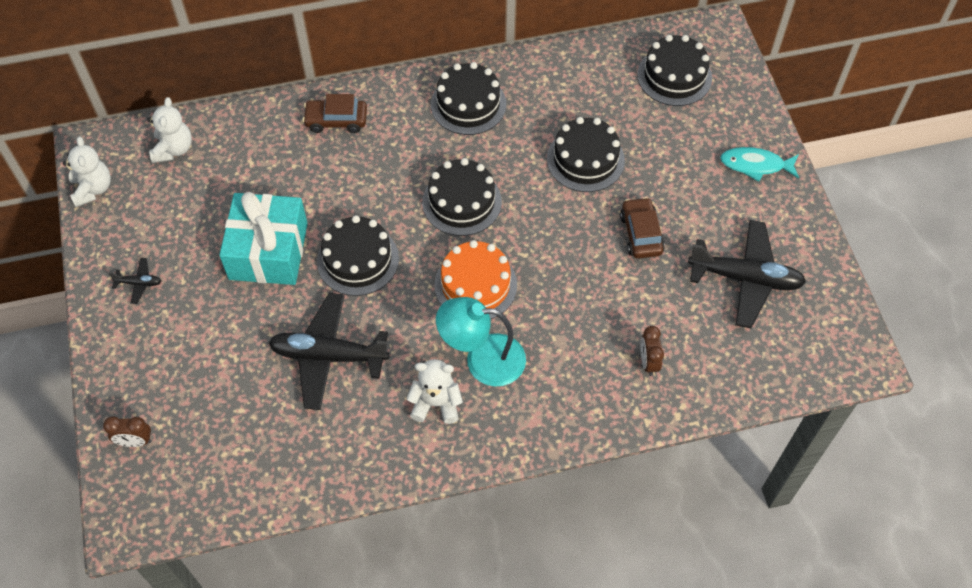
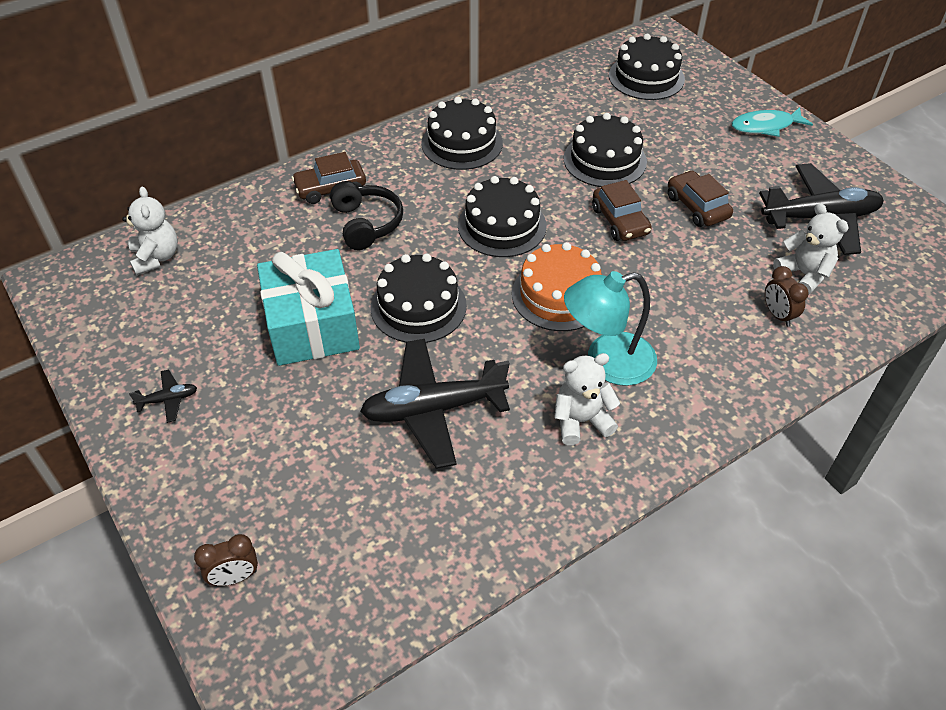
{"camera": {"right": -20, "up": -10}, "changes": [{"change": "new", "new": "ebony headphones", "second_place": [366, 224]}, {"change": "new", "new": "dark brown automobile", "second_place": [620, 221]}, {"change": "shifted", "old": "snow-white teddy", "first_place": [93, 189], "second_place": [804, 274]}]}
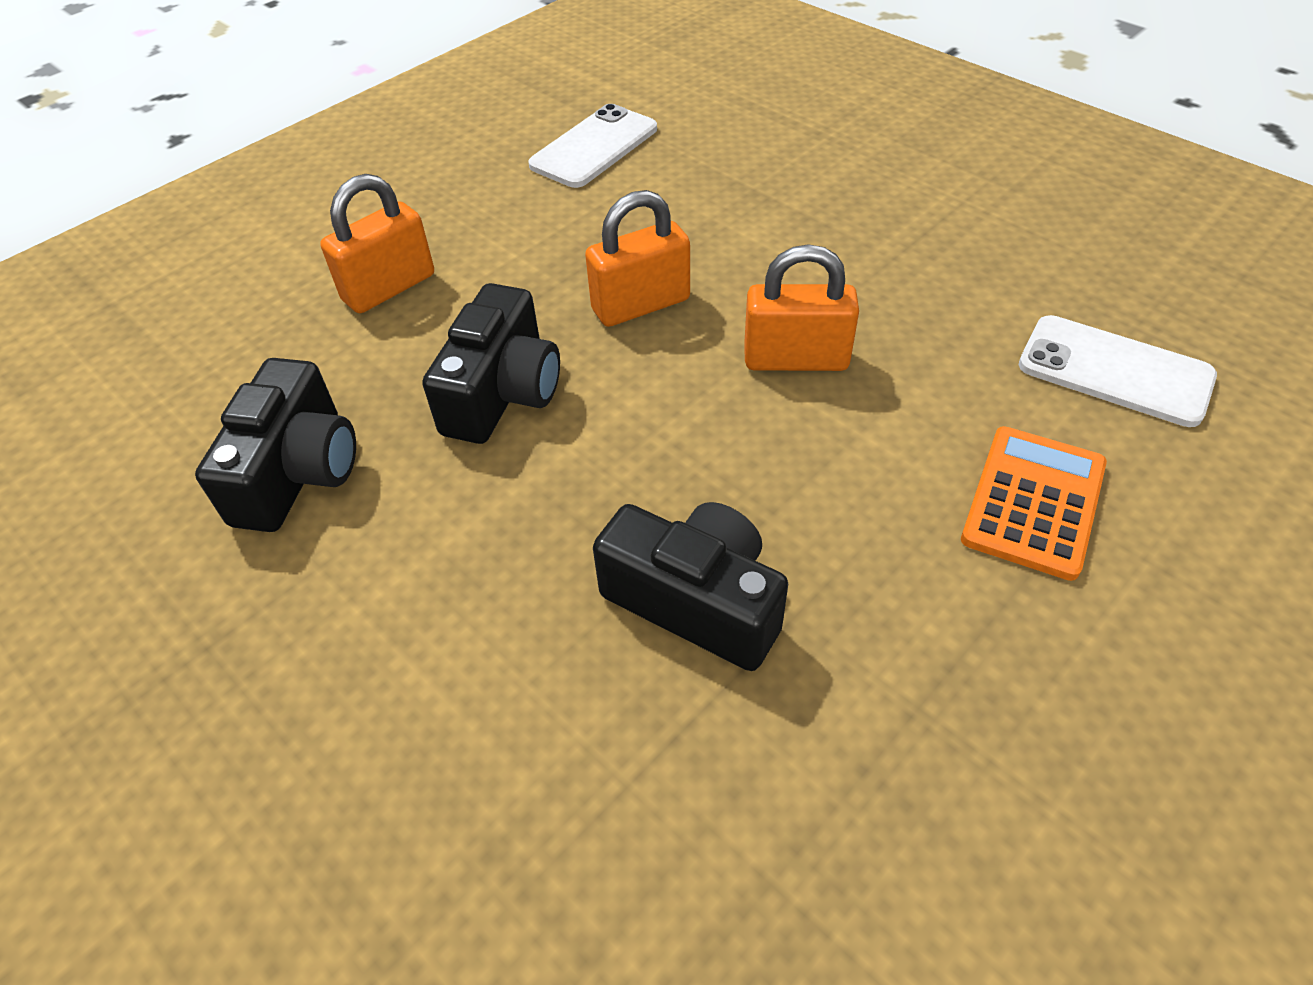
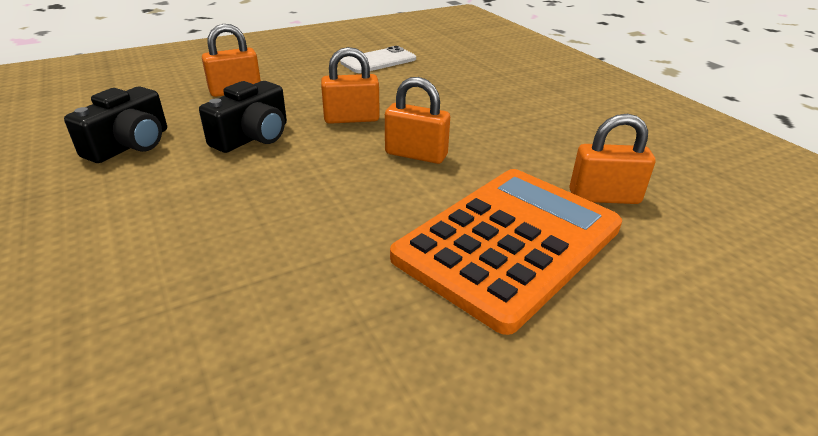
{"camera": {"right": 15, "up": -15}, "changes": [{"change": "gone", "old": "ebony compact camera", "first_place": [696, 601]}, {"change": "swapped", "old": "snow-white smartphone", "new": "bright orange small lock", "first_place": [1114, 371], "second_place": [604, 197]}, {"change": "scaled", "old": "bright orange adding machine", "first_place": [1033, 502], "second_place": [509, 243], "factor": 1.97}]}
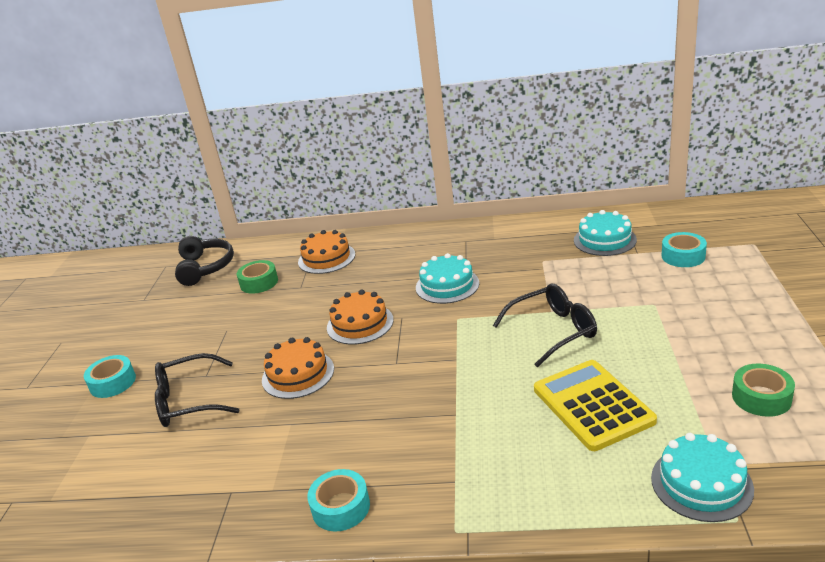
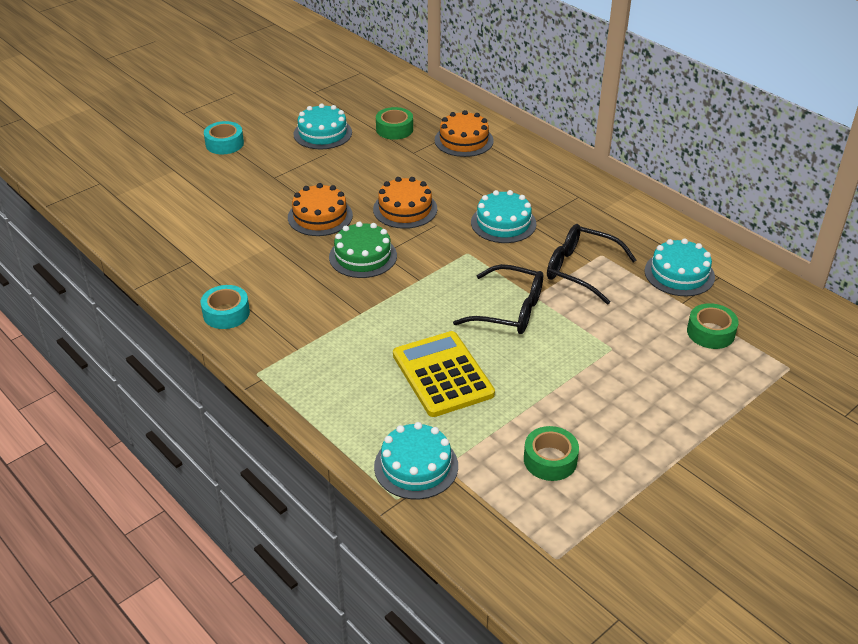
{"camera": {"right": 40, "up": 10}, "changes": [{"change": "gone", "old": "ebony headphones", "first_place": [205, 268]}, {"change": "new", "new": "aqua layer cake", "second_place": [322, 133]}, {"change": "new", "new": "leaf-green layer cake", "second_place": [363, 256]}, {"change": "shifted", "old": "ebony glasses", "first_place": [189, 401], "second_place": [581, 270]}, {"change": "repainted", "old": "aqua sticky tape", "new": "leaf-green sticky tape", "first_place": [683, 256], "second_place": [710, 332]}, {"change": "rotated", "old": "yellow adding machine", "first_place": [592, 405], "second_place": [442, 374], "degrees": -45}]}
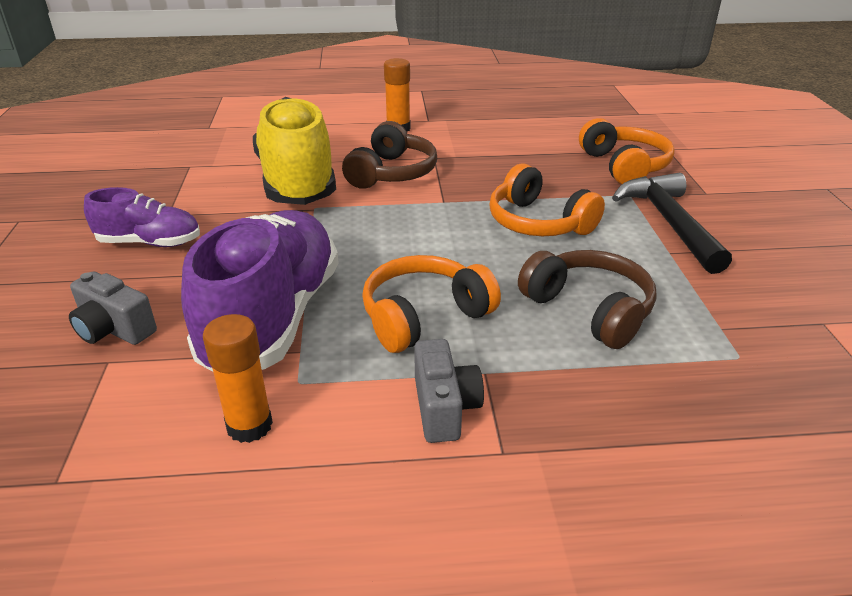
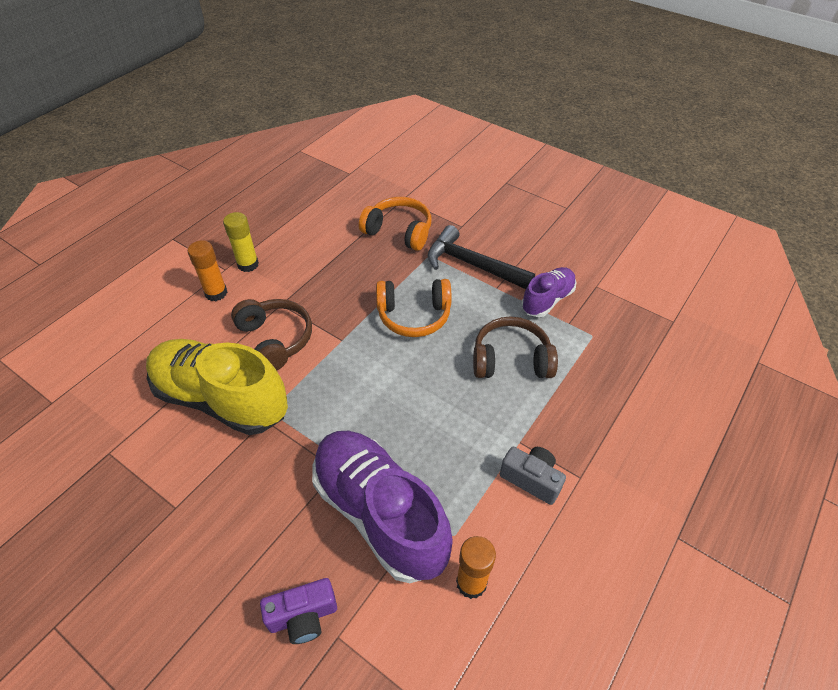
{"camera": {"right": -50, "up": 15}, "changes": [{"change": "gone", "old": "bright orange headphones", "first_place": [424, 316]}, {"change": "new", "new": "yellow glue stick", "second_place": [248, 264]}, {"change": "shifted", "old": "violet sneaker", "first_place": [150, 243], "second_place": [547, 300]}, {"change": "repainted", "old": "gray compact camera", "new": "violet compact camera", "first_place": [114, 329], "second_place": [303, 616]}]}
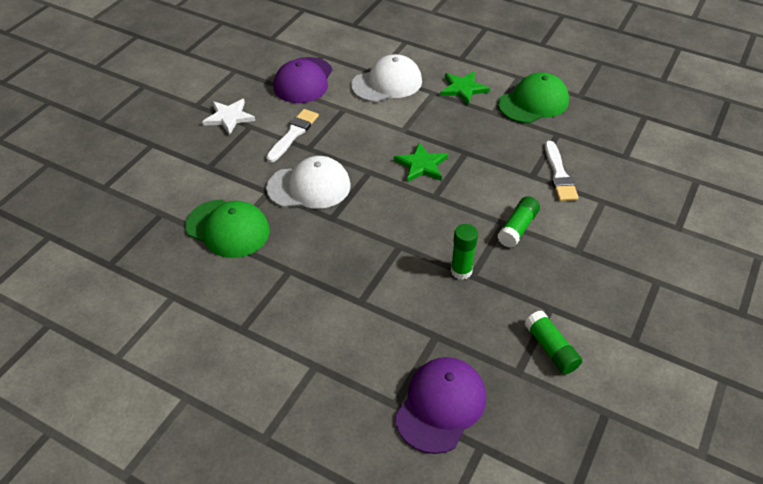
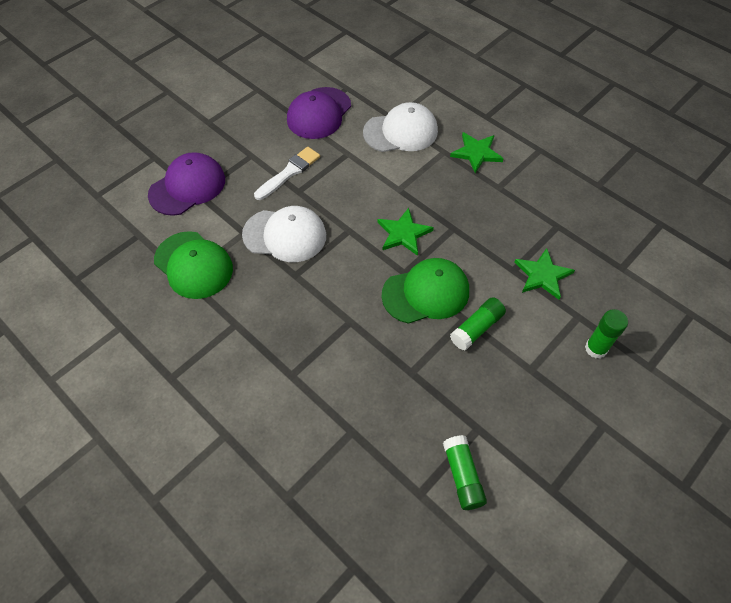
{"camera": {"right": 15, "up": 10}, "changes": [{"change": "gone", "old": "snow-white star shape", "first_place": [229, 117]}, {"change": "shifted", "old": "violet cap", "first_place": [440, 406], "second_place": [187, 187]}, {"change": "shifted", "old": "leaf-green glue stick", "first_place": [461, 271], "second_place": [596, 348]}, {"change": "shifted", "old": "leaf-green cap", "first_place": [533, 102], "second_place": [426, 293]}, {"change": "swapped", "old": "snow-white brush", "new": "leaf-green star shape", "first_place": [559, 175], "second_place": [542, 275]}]}
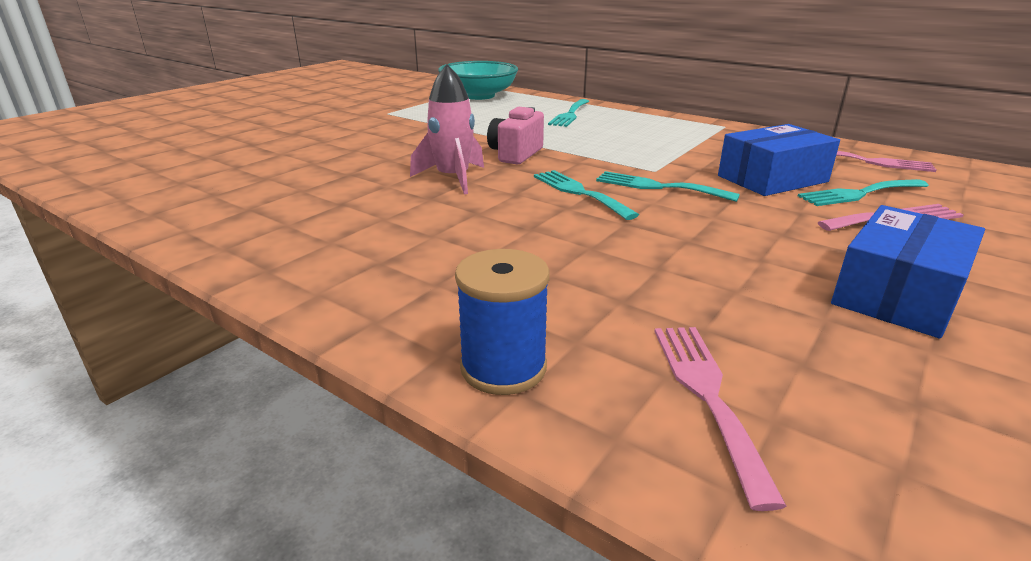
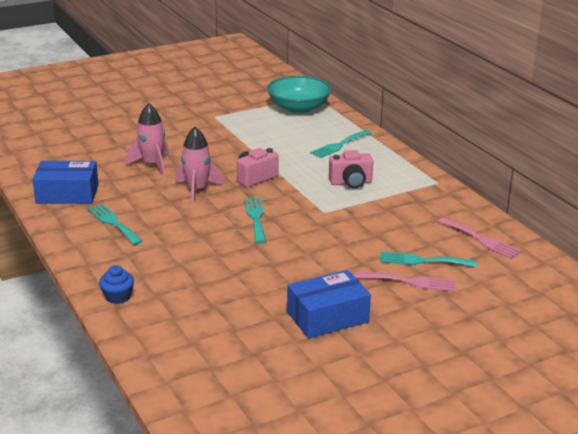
{"camera": {"right": 25, "up": 0}, "changes": [{"change": "gone", "old": "rosy dinner fork", "first_place": [707, 395]}, {"change": "new", "new": "rosy spaceship", "second_place": [152, 164]}, {"change": "new", "new": "rosy compact camera", "second_place": [351, 183]}, {"change": "shifted", "old": "aqua dinner fork", "first_place": [658, 187], "second_place": [113, 223]}, {"change": "shifted", "old": "royal blue box", "first_place": [772, 179], "second_place": [67, 194]}, {"change": "swapped", "old": "royal blue reel of thread", "new": "royal blue muffin", "first_place": [503, 368], "second_place": [117, 297]}]}
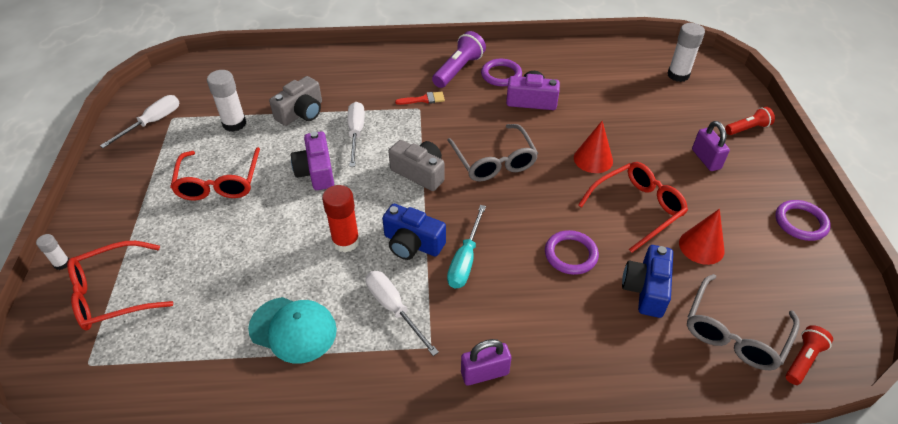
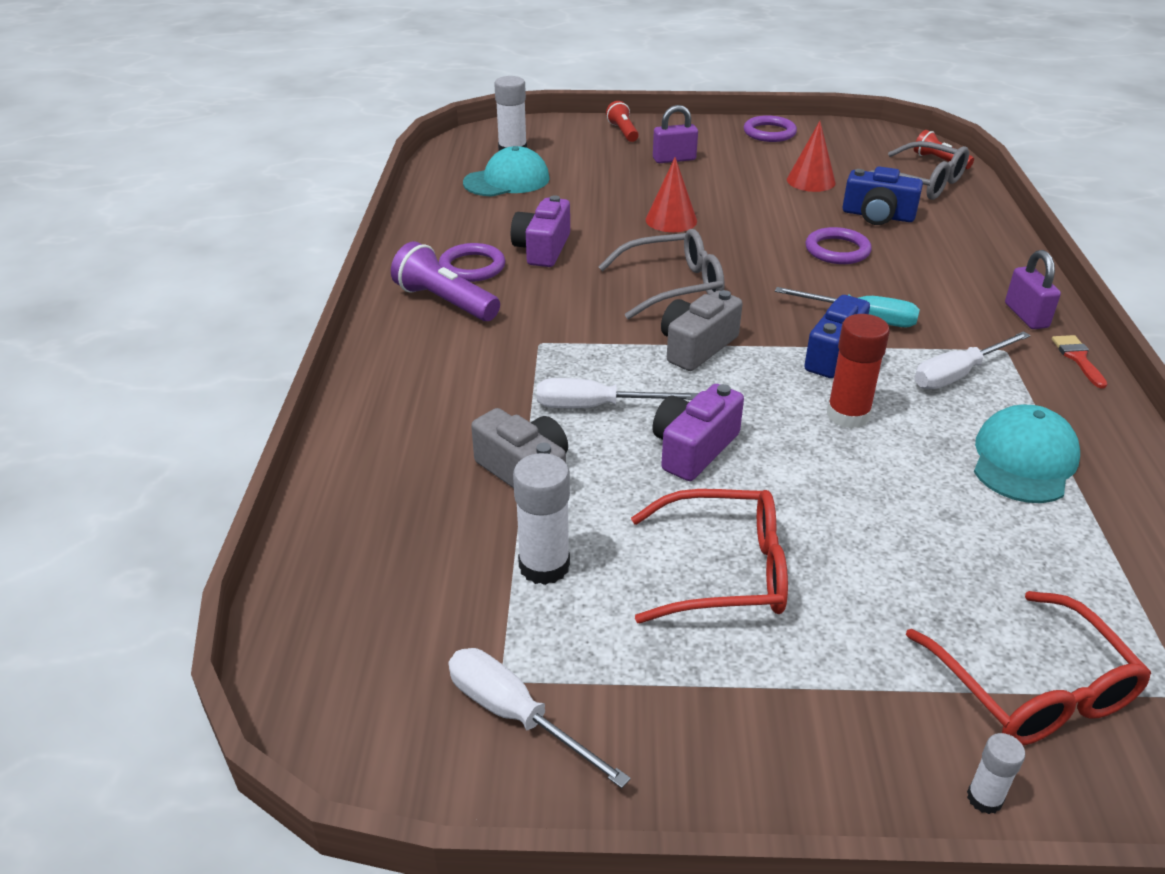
{"camera": {"right": -85, "up": -10}, "changes": [{"change": "gone", "old": "crimson glasses", "first_place": [636, 209]}, {"change": "new", "new": "aqua cap", "second_place": [507, 180]}, {"change": "shifted", "old": "crimson brush", "first_place": [424, 99], "second_place": [1078, 358]}, {"change": "rotated", "old": "violet compact camera", "first_place": [316, 171], "second_place": [693, 449], "degrees": 135}]}
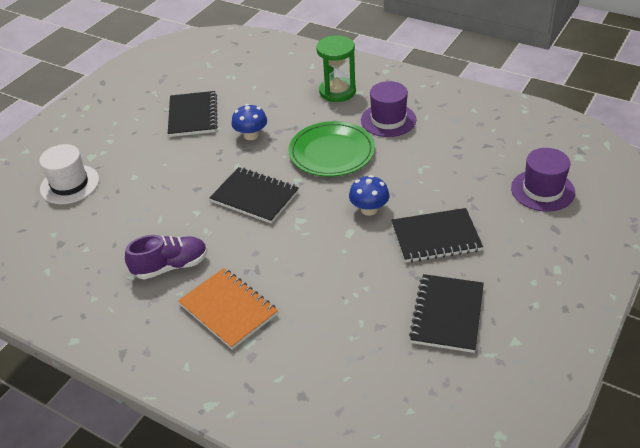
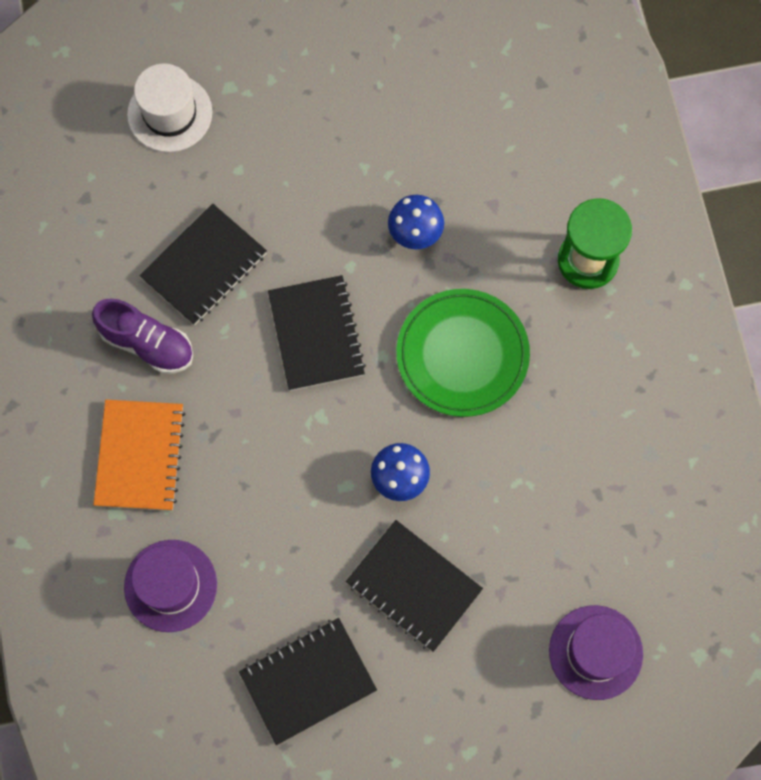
{"camera": {"right": 45, "up": 30}, "changes": [{"change": "shifted", "old": "ebony notepad", "first_place": [193, 116], "second_place": [204, 266]}, {"change": "shifted", "old": "violet tall hat", "first_place": [388, 120], "second_place": [170, 585]}]}
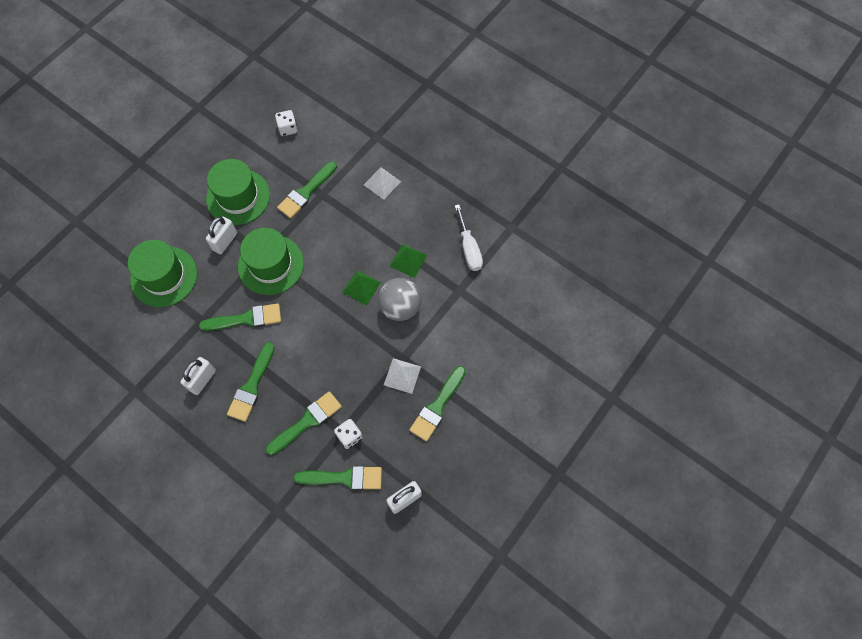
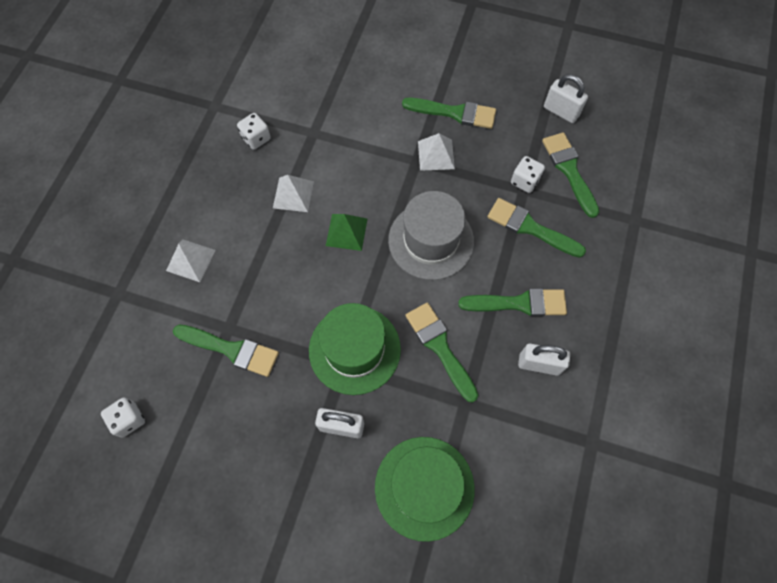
{"camera": {"right": -110, "up": 0}, "changes": [{"change": "gone", "old": "leaf-green tall hat", "first_place": [238, 197]}, {"change": "gone", "old": "gray play ball", "first_place": [400, 307]}, {"change": "new", "new": "gray tall hat", "second_place": [431, 240]}, {"change": "swapped", "old": "snow-white flat screwdriver", "new": "snow-white game die", "first_place": [469, 248], "second_place": [256, 138]}, {"change": "repainted", "old": "leaf-green pyramid shape", "new": "snow-white pyramid shape", "first_place": [408, 260], "second_place": [293, 194]}]}
